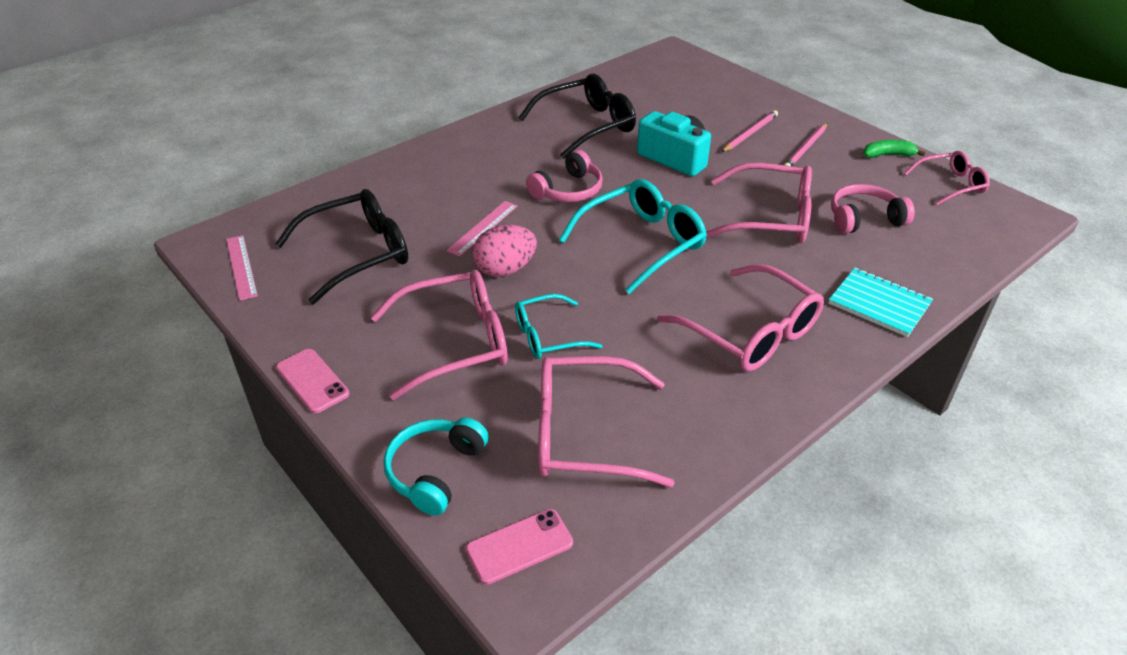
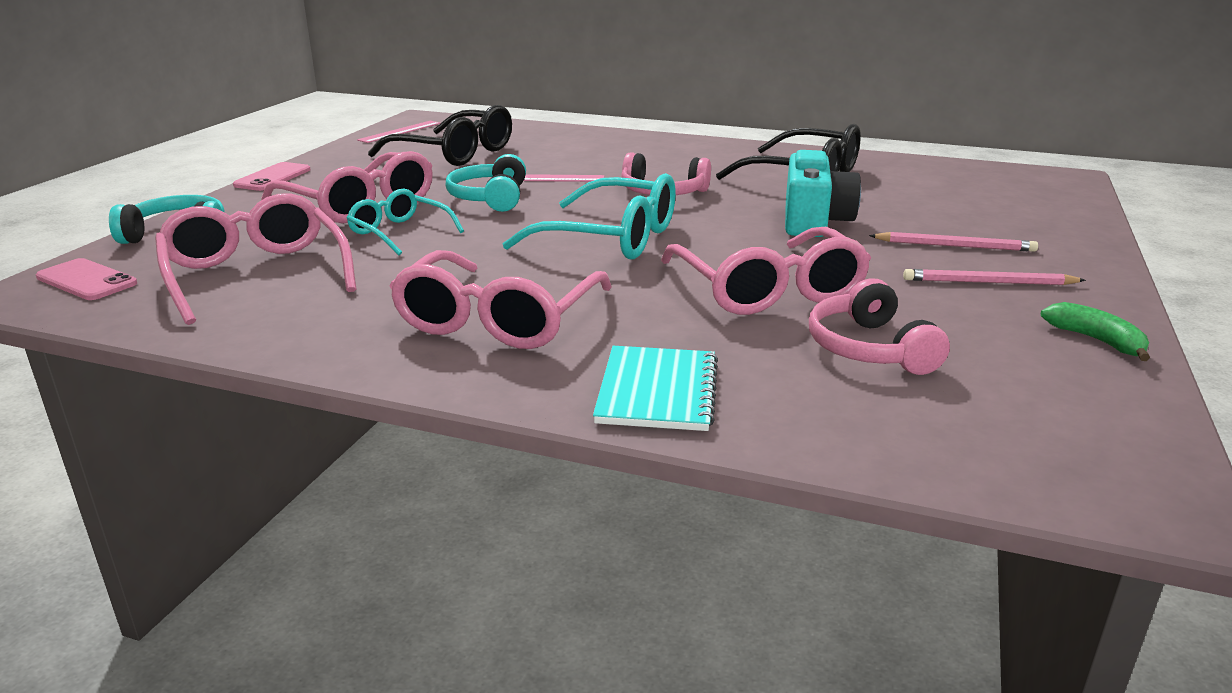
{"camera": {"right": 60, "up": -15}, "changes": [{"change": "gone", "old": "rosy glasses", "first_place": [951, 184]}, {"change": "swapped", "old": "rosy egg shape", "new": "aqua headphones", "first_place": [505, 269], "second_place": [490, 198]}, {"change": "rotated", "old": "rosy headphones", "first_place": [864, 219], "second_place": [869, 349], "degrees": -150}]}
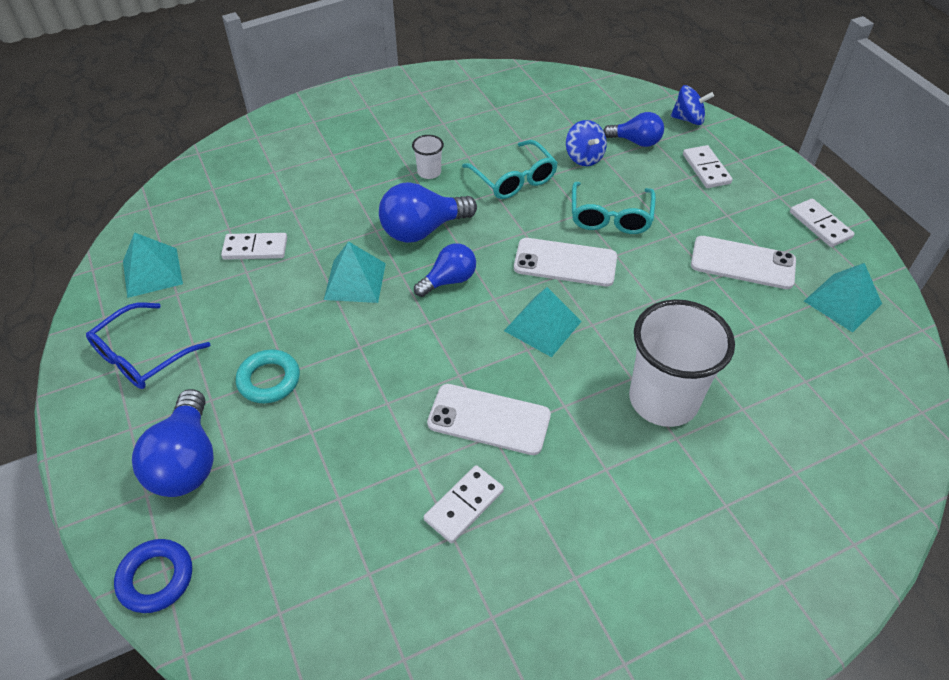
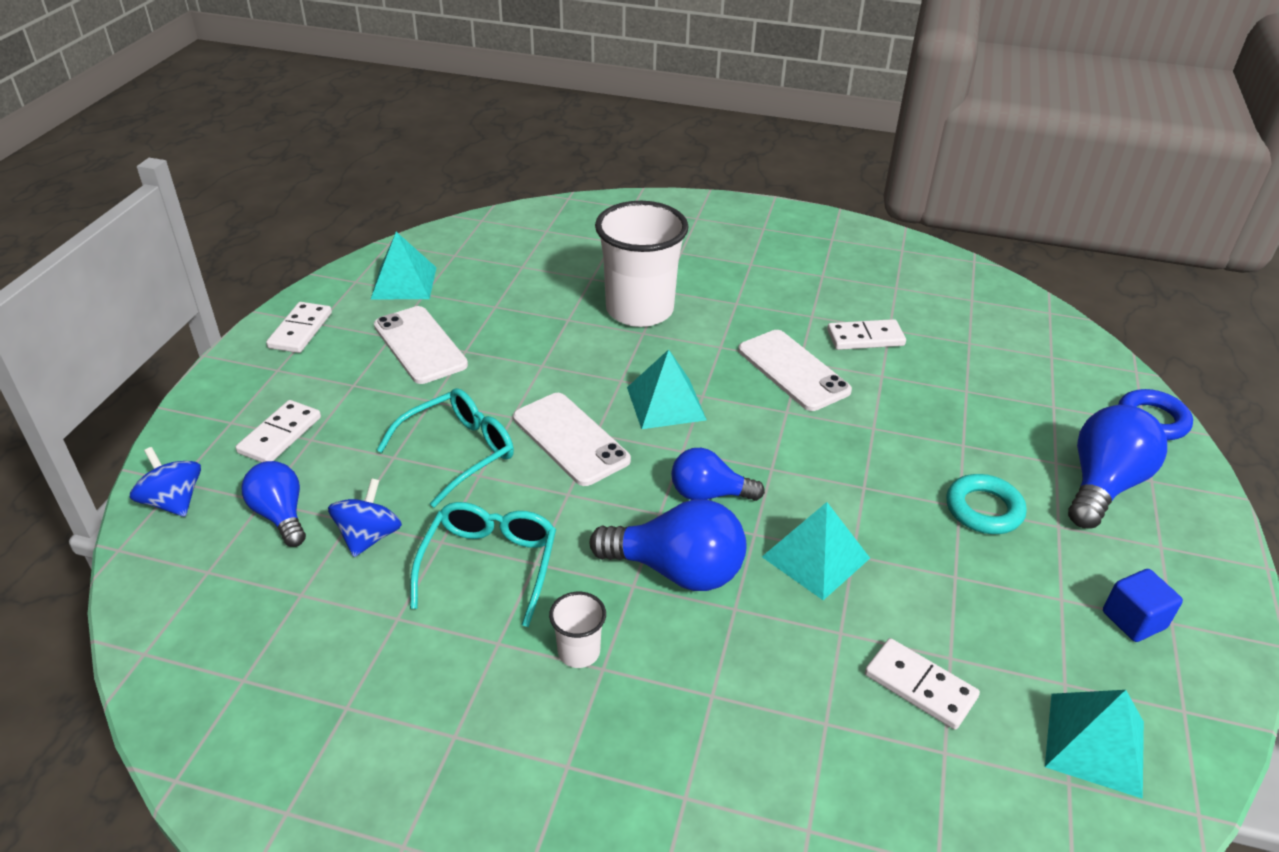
{"camera": {"right": -140, "up": -10}, "changes": [{"change": "swapped", "old": "royal blue glasses", "new": "royal blue block", "first_place": [142, 356], "second_place": [1133, 620]}]}
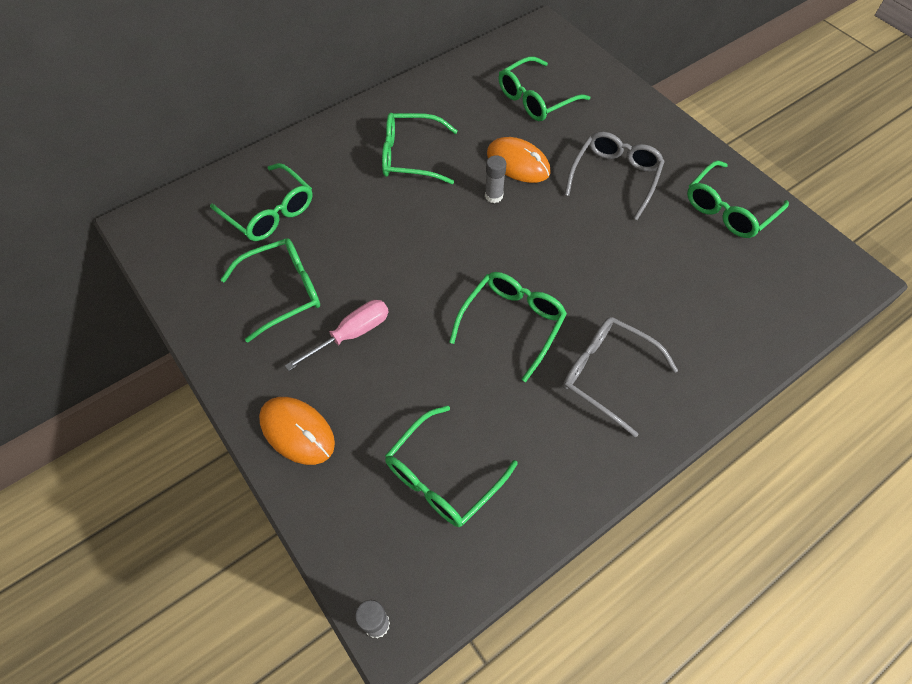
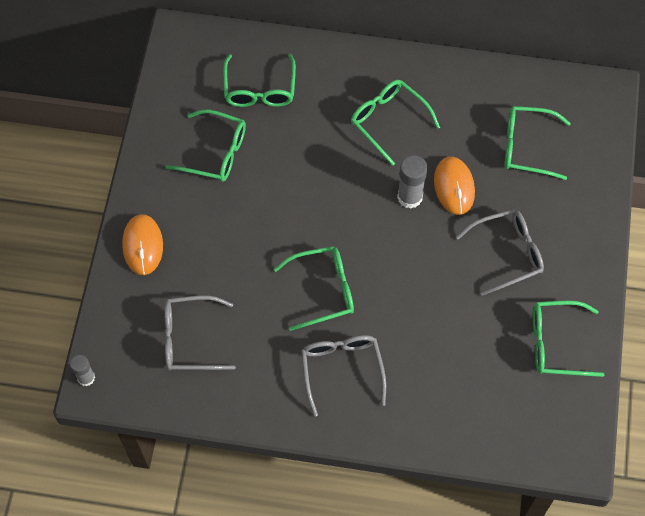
{"camera": {"right": 45, "up": 5}, "changes": [{"change": "gone", "old": "rosy flat screwdriver", "first_place": [351, 334]}, {"change": "repainted", "old": "leaf-green glasses", "new": "gray glasses", "first_place": [441, 477], "second_place": [189, 339]}, {"change": "scaled", "old": "gray glue stick", "first_place": [494, 196], "second_place": [409, 197], "factor": 1.55}]}
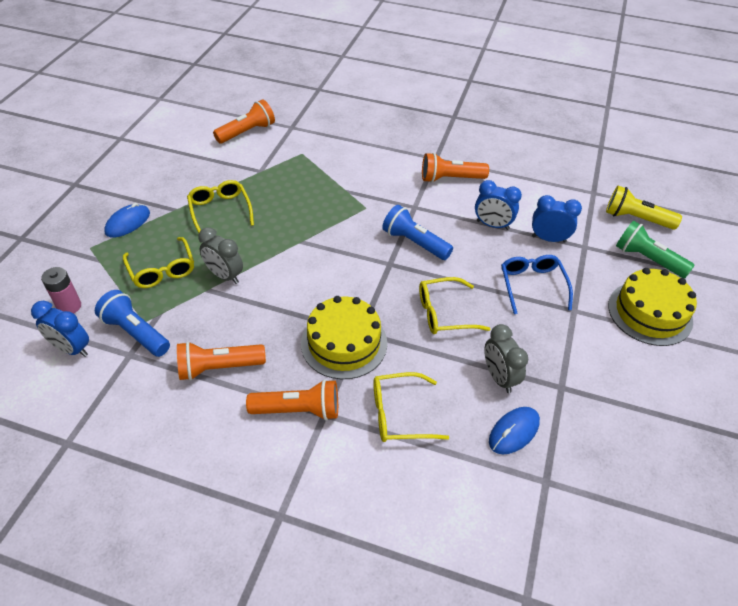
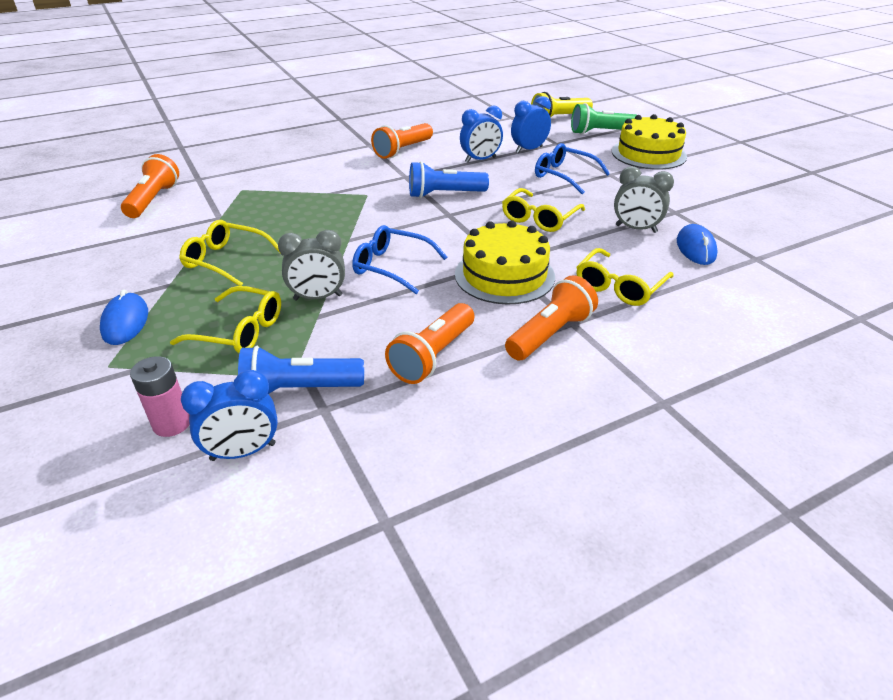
{"camera": {"right": -45, "up": -10}, "changes": [{"change": "new", "new": "royal blue glasses", "second_place": [392, 267]}]}
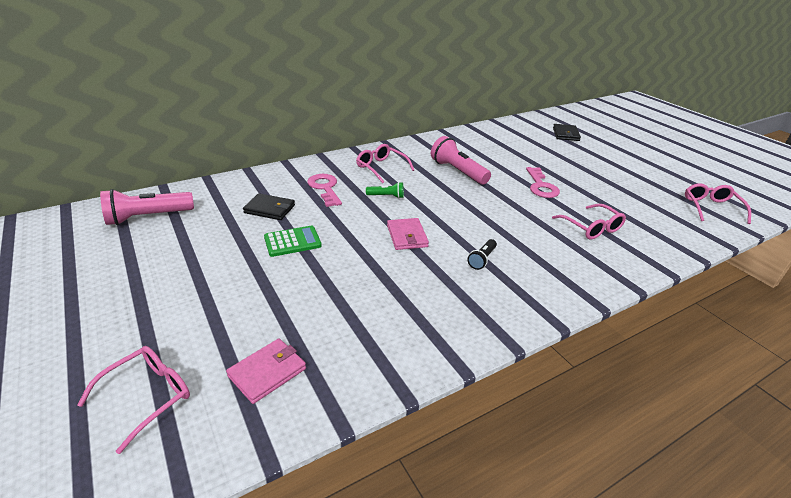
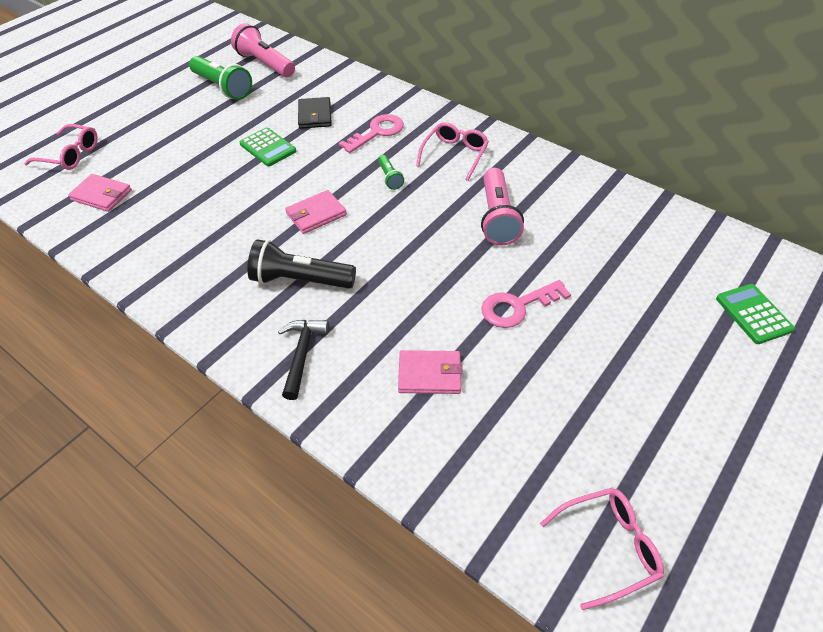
{"camera": {"right": 70, "up": 15}, "changes": [{"change": "new", "new": "leaf-green pocket torch", "second_place": [223, 87]}, {"change": "new", "new": "ebony carpenter's hammer", "second_place": [302, 354]}, {"change": "swapped", "old": "rosy glasses", "new": "rosy wallet", "first_place": [591, 228], "second_place": [430, 374]}, {"change": "swapped", "old": "ebony wallet", "new": "leaf-green adding machine", "first_place": [565, 134], "second_place": [753, 314]}, {"change": "rotated", "old": "rosy pocket torch", "first_place": [458, 171], "second_place": [497, 218], "degrees": 150}, {"change": "scaled", "old": "ebony pocket torch", "first_place": [482, 259], "second_place": [300, 280], "factor": 1.95}]}
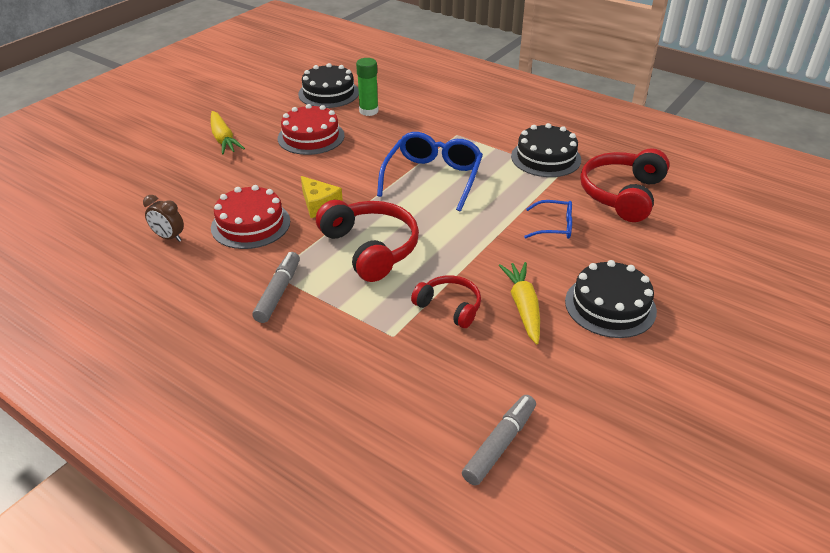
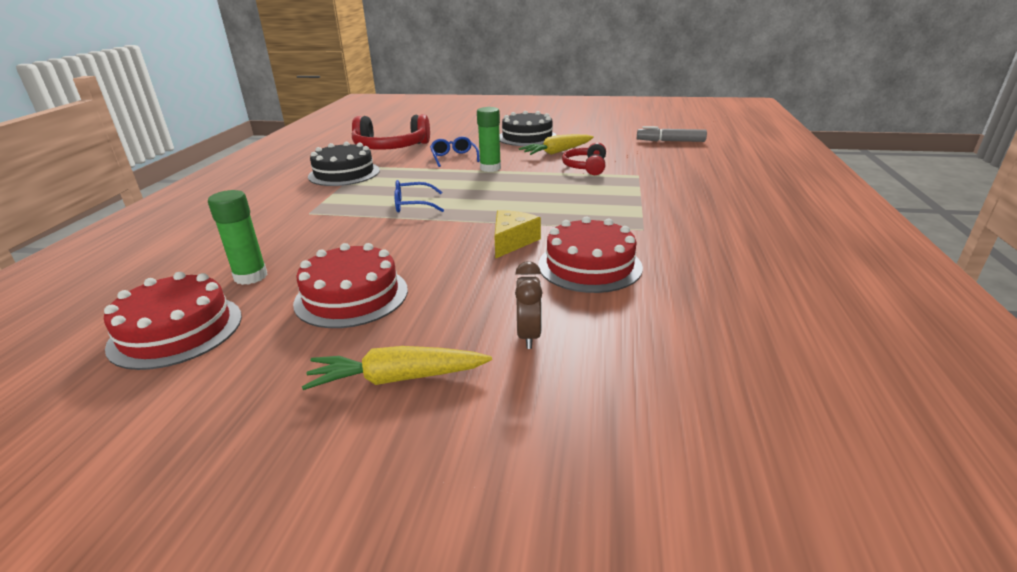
{"camera": {"right": -115, "up": -10}, "changes": [{"change": "gone", "old": "gray marker pen", "first_place": [278, 292]}, {"change": "gone", "old": "crimson headphones", "first_place": [370, 248]}, {"change": "new", "new": "leaf-green glue stick", "second_place": [490, 168]}, {"change": "shifted", "old": "dark brown clock", "first_place": [169, 237], "second_place": [529, 336]}, {"change": "repainted", "old": "ebony layer cake", "new": "crimson layer cake", "first_place": [328, 93], "second_place": [176, 331]}, {"change": "rotated", "old": "yellow root vegetable", "first_place": [223, 139], "second_place": [397, 378], "degrees": -135}, {"change": "scaled", "old": "royal blue glasses", "first_place": [432, 178], "second_place": [413, 205], "factor": 0.54}]}
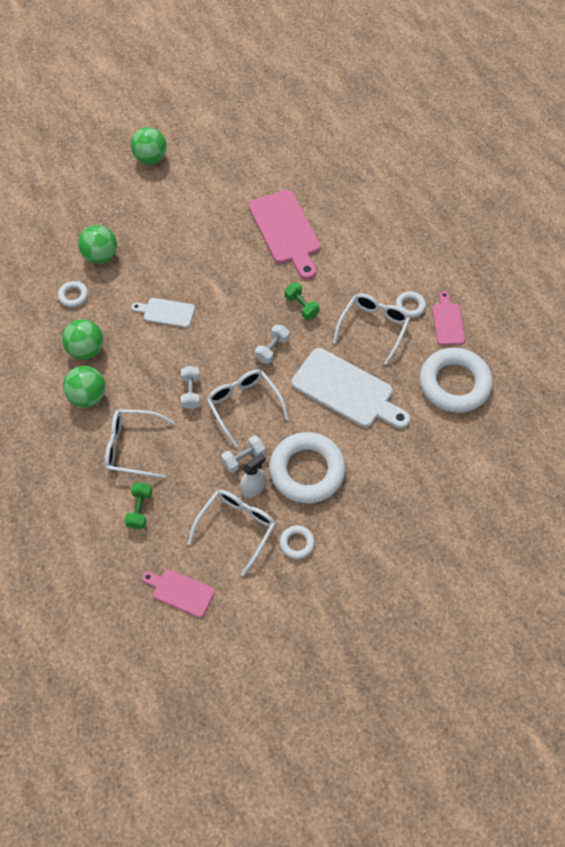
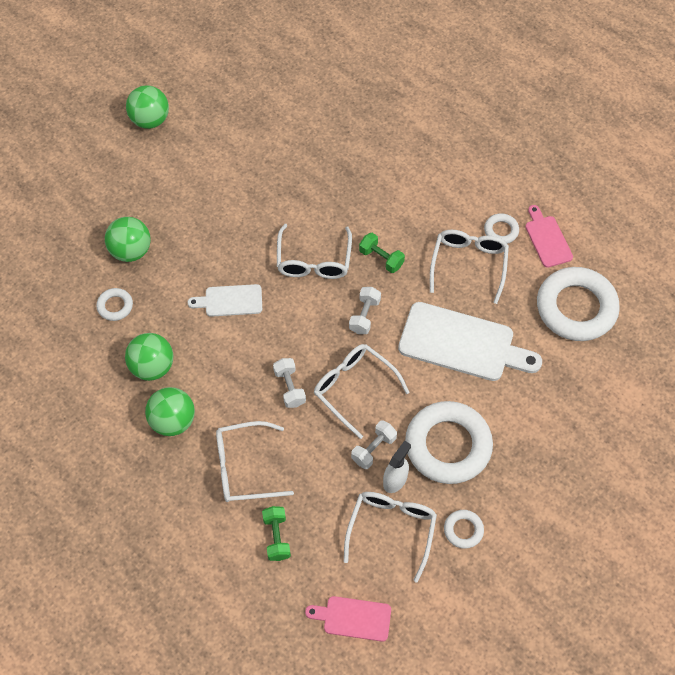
{"camera": {"right": -15, "up": 0}, "changes": [{"change": "gone", "old": "rosy cutting board", "first_place": [286, 231]}, {"change": "new", "new": "snow-white glasses", "second_place": [314, 261]}]}
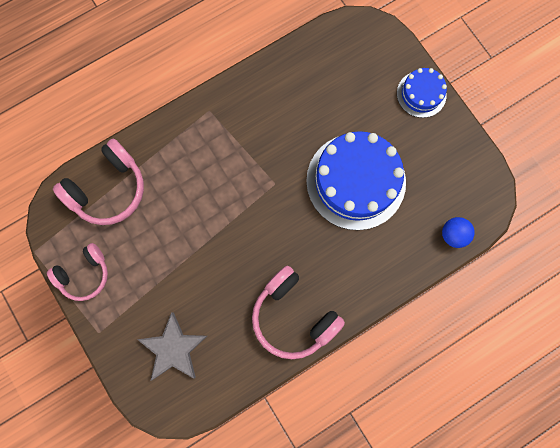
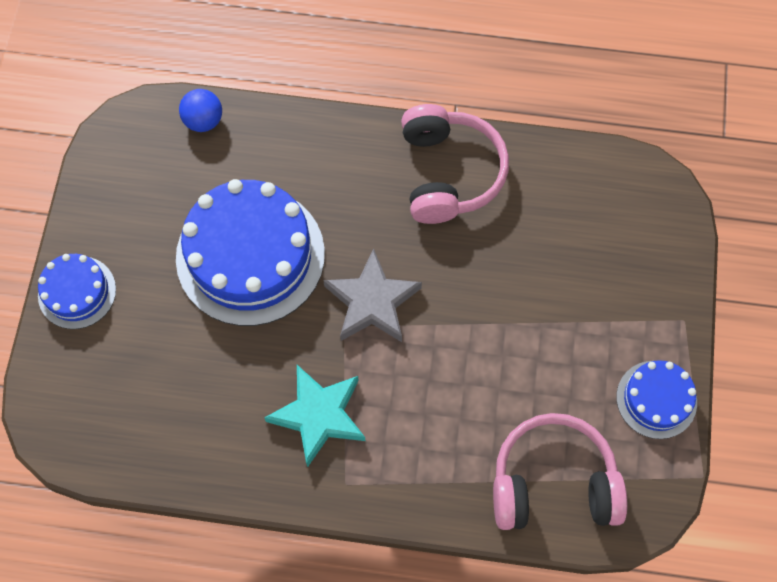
{"camera": {"right": -140, "up": -10}, "changes": [{"change": "new", "new": "aqua star shape", "second_place": [318, 415]}, {"change": "shifted", "old": "gray star shape", "first_place": [174, 348], "second_place": [372, 302]}, {"change": "swapped", "old": "rosy headphones", "new": "royal blue layer cake", "first_place": [84, 274], "second_place": [656, 399]}]}
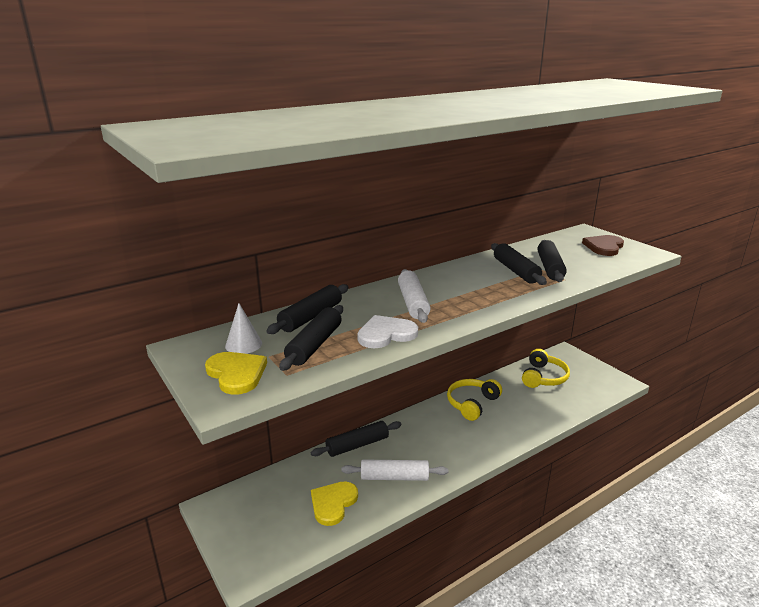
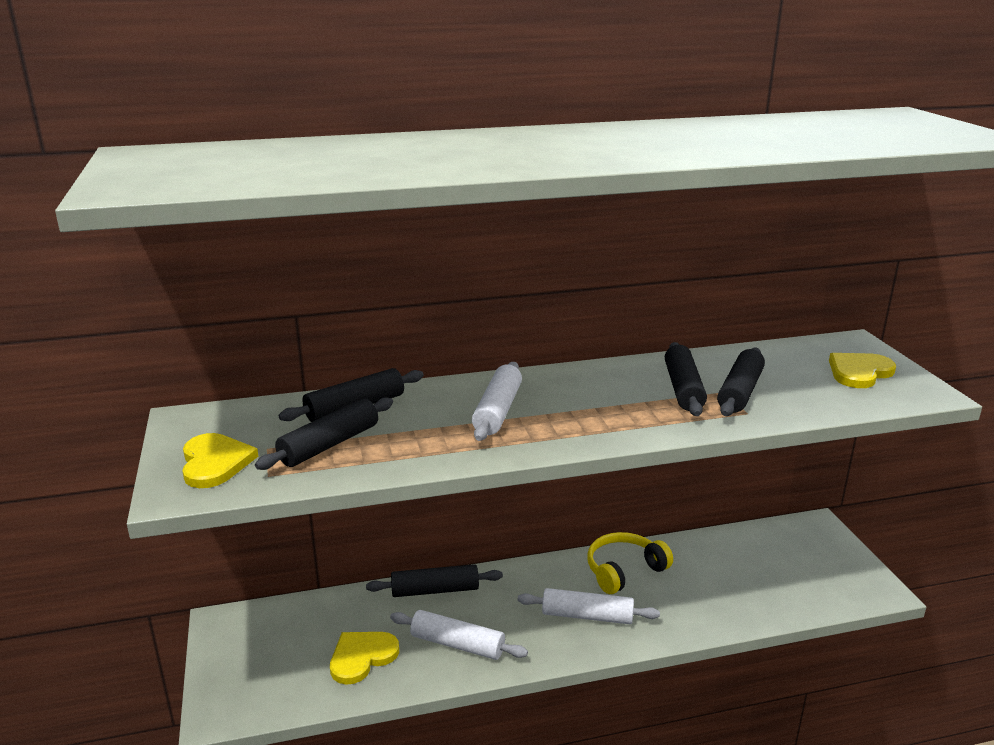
{"camera": {"right": 20, "up": 0}, "changes": [{"change": "gone", "old": "snow-white cone shape", "first_place": [243, 344]}, {"change": "gone", "old": "snow-white love heart", "first_place": [386, 334]}, {"change": "gone", "old": "yellow headphones", "first_place": [543, 377]}, {"change": "new", "new": "snow-white dough roller", "second_place": [587, 616]}, {"change": "repainted", "old": "dark brown love heart", "new": "yellow love heart", "first_place": [604, 247], "second_place": [859, 372]}]}
